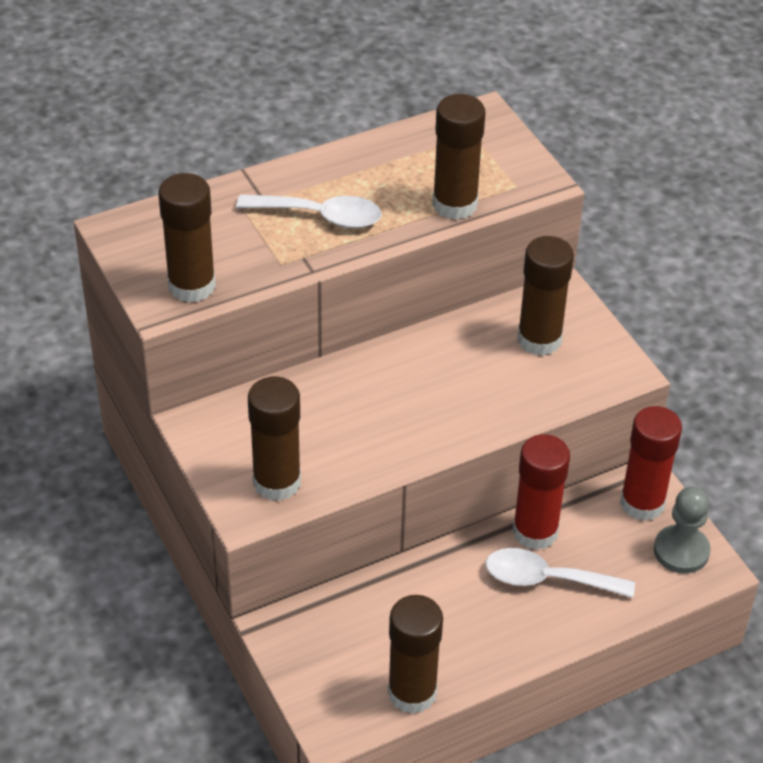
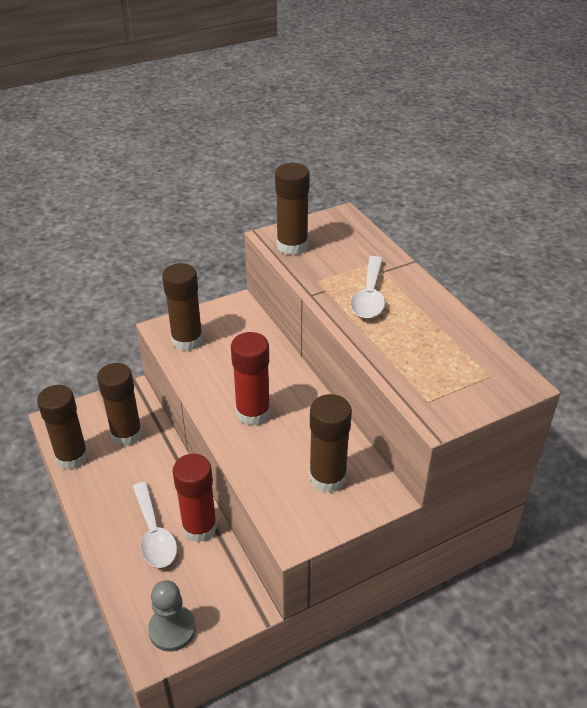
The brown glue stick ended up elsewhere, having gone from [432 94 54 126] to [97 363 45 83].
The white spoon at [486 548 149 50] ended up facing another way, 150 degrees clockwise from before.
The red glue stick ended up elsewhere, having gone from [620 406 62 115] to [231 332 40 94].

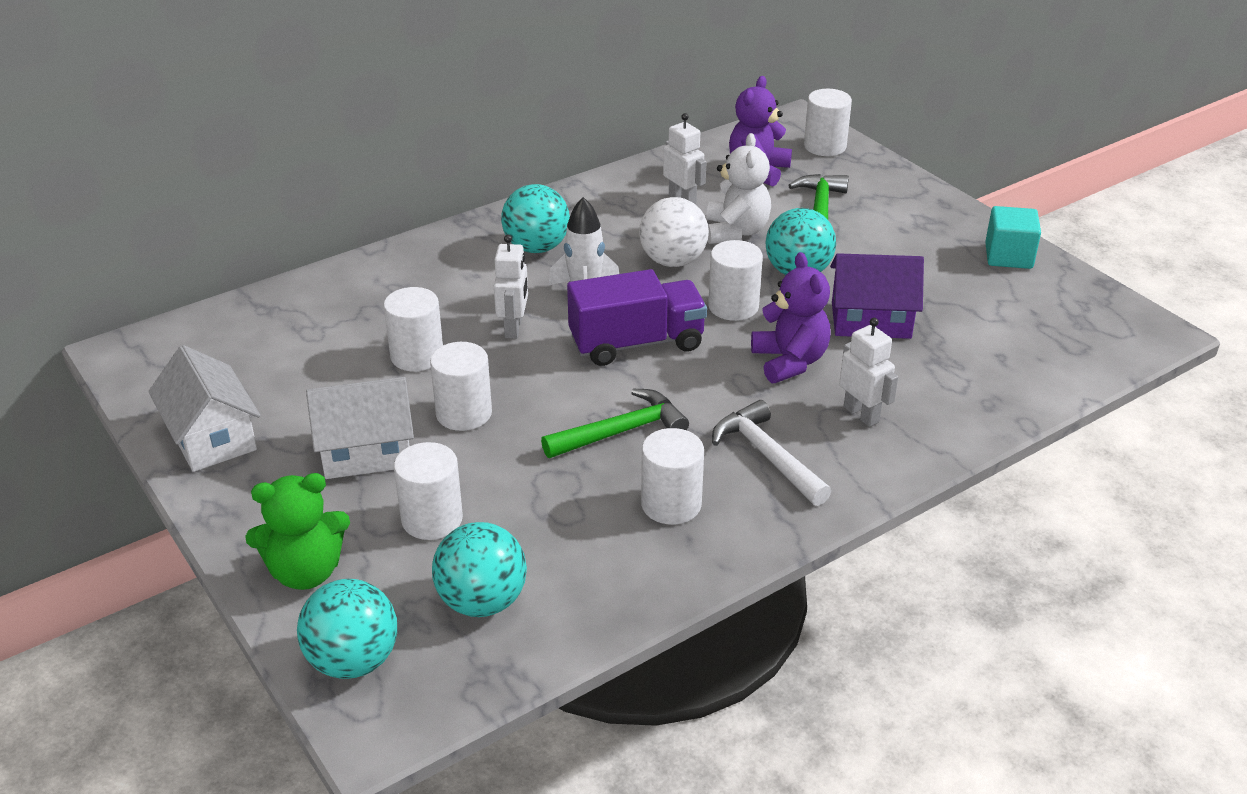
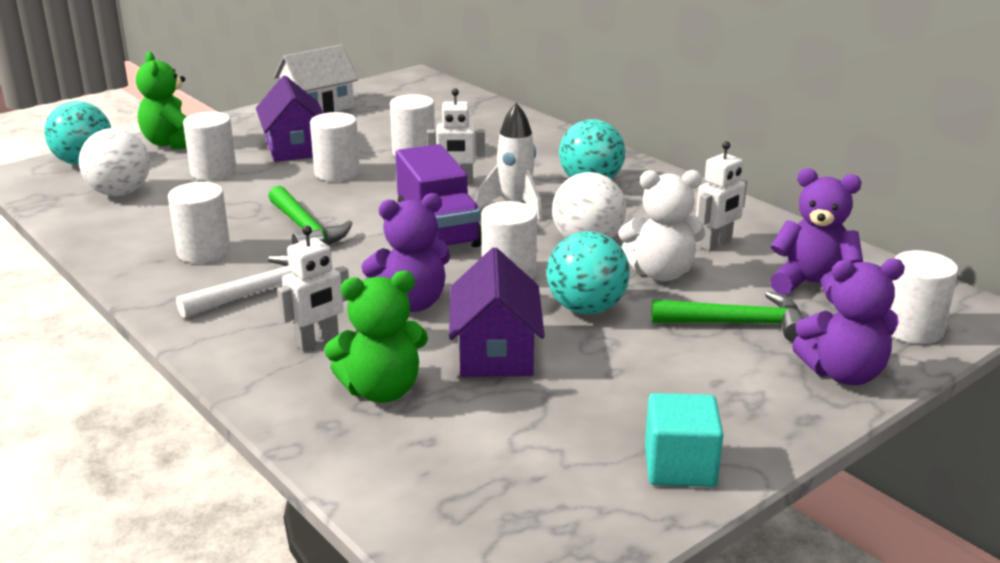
What was the turquoise ball at [432 522 95 95] turned into the white ball at [79 128 71 68].
What was the white house at [306 377 108 102] turned into the purple house at [256 76 67 86].
The second view gained the green teddy bear at [324 271 104 132].
The second view gained the purple teddy bear at [792 259 113 126].

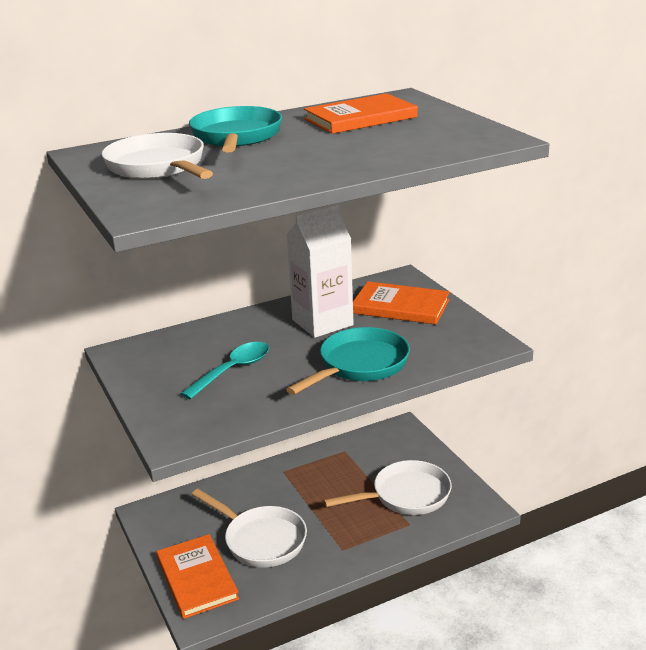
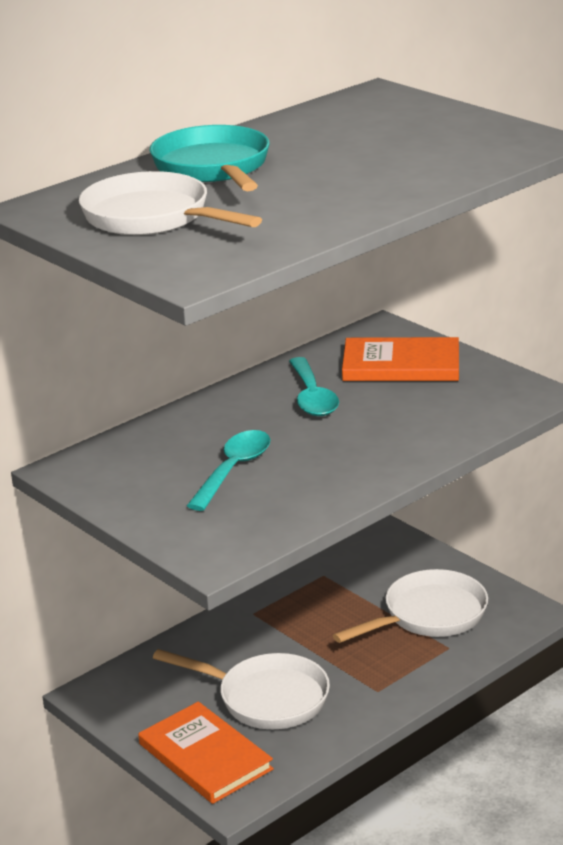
Where the white carton stood at [287 205 67 133], the turquoise spoon came to stand at [289 357 50 59].
The second view lost the turquoise pan at [286 327 124 68].
The second view lost the orange book at [304 93 114 41].

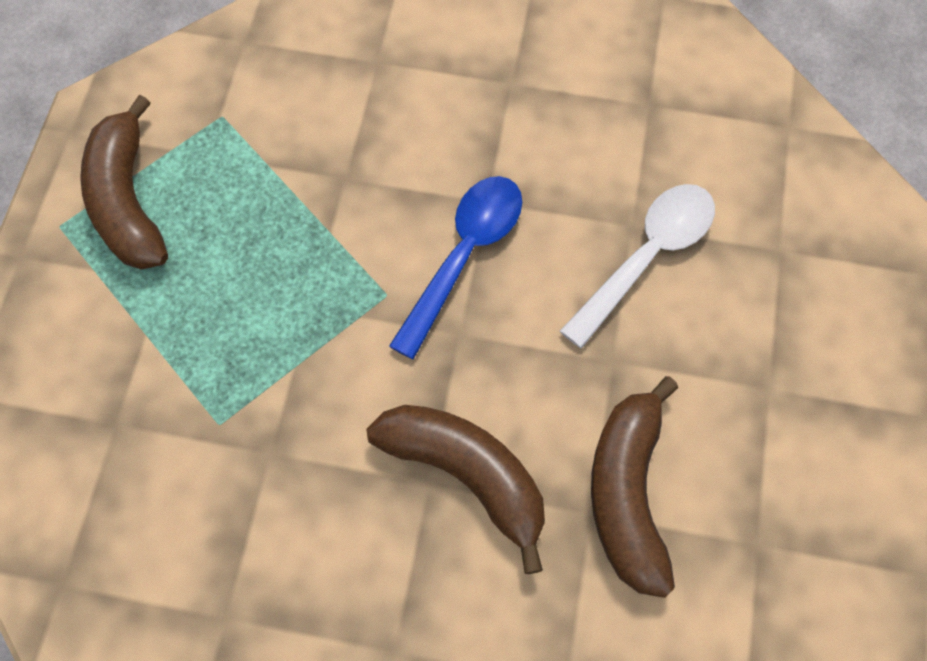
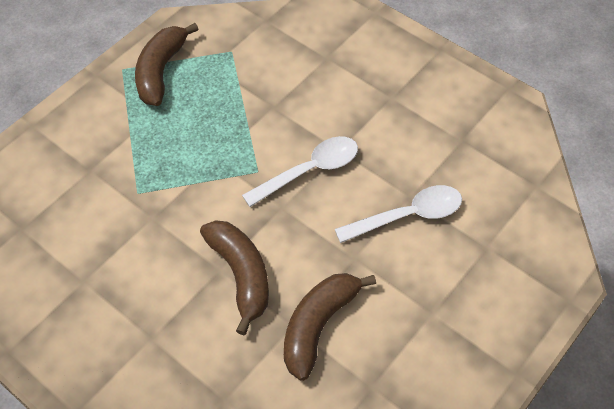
What was the blue spoon at [389 176 133 184] turned into the white spoon at [242 136 116 71].

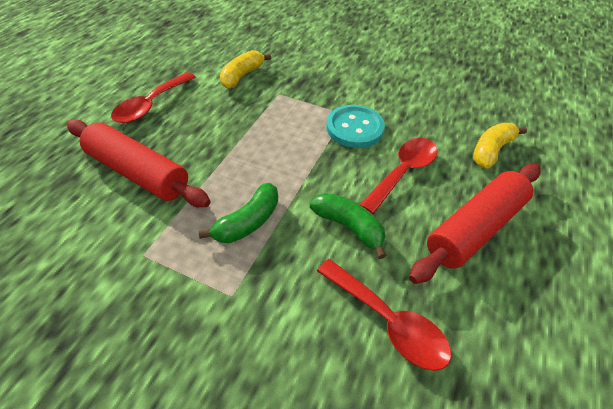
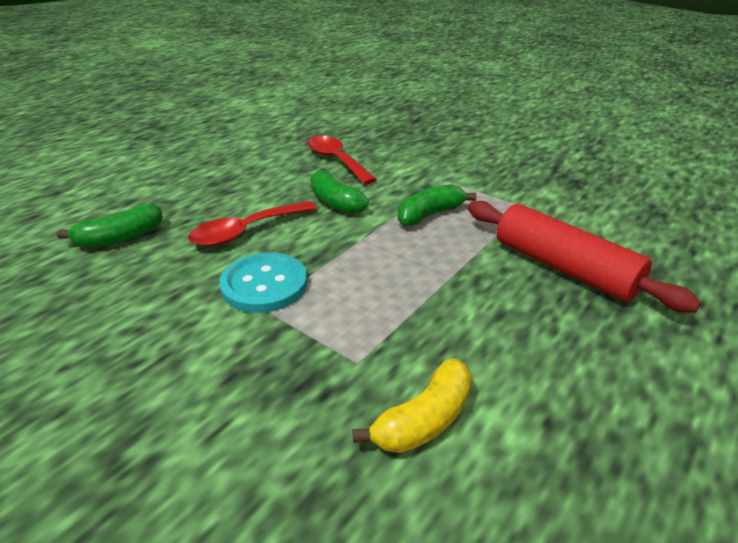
What was the yellow banana at [473 123 54 45] turned into the green banana at [57 204 106 44].
The second view lost the red spoon at [111 72 85 51].
The second view lost the red rolling pin at [409 164 131 120].

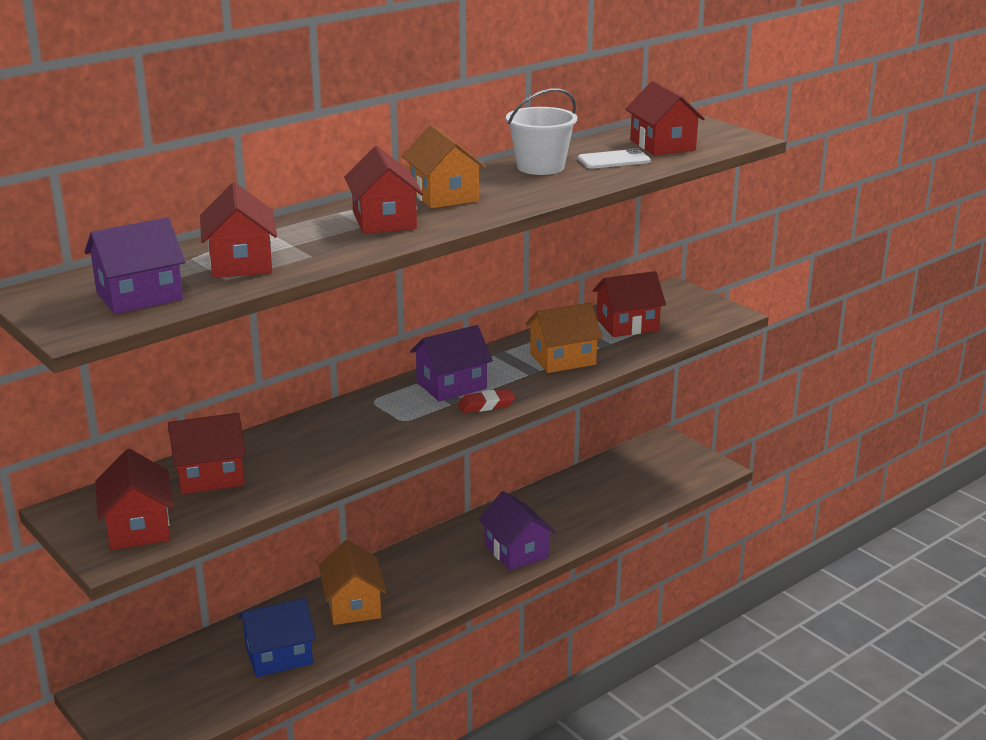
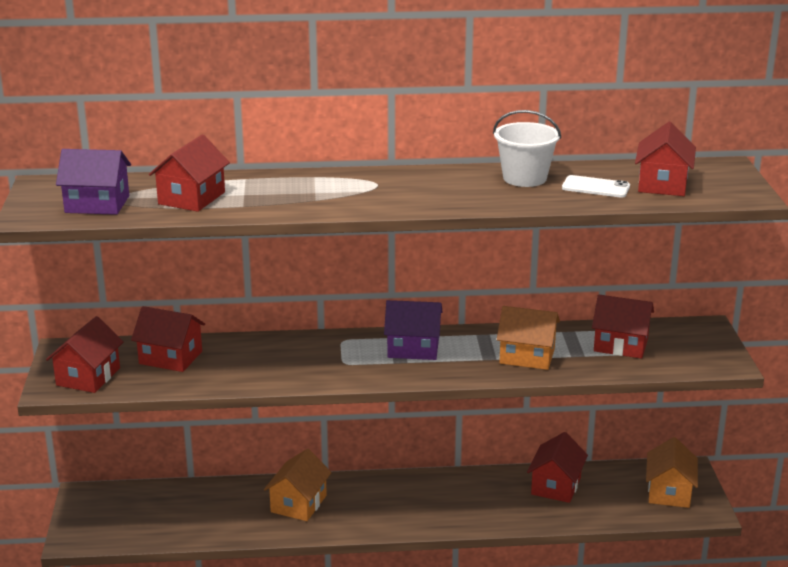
The red house ended up elsewhere, having gone from [344 146 79 88] to [527 432 61 71].
The orange house ended up elsewhere, having gone from [402 125 84 83] to [646 437 52 71].
The second view lost the blue house at [238 598 78 79].
The second view lost the red eraser at [458 389 57 24].
The second view lost the purple house at [478 491 78 80].

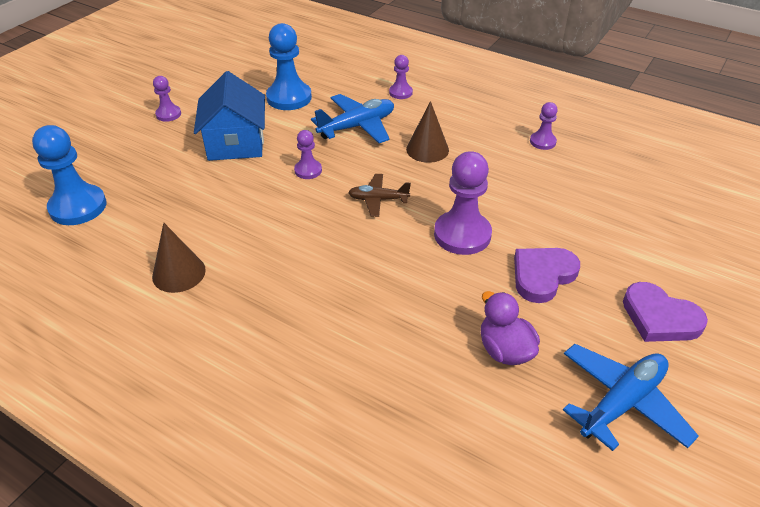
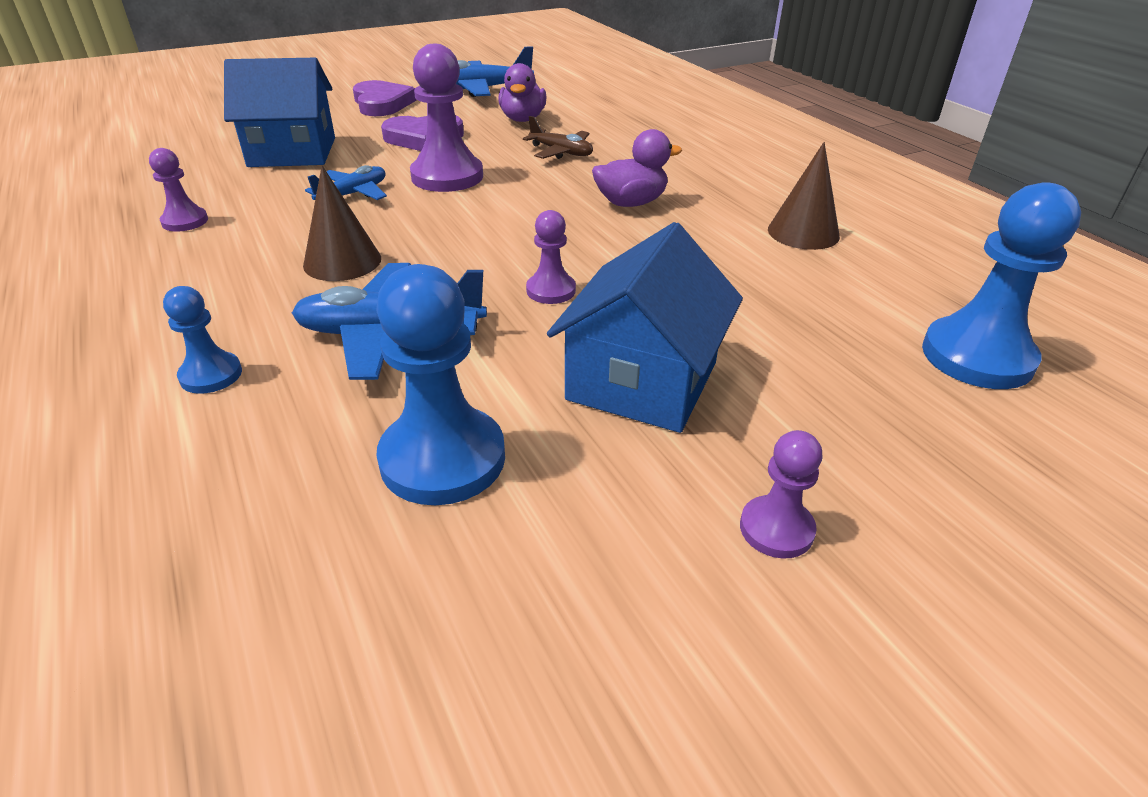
What was the purple pawn at [389 55 24 44] turned into the blue pawn at [163 286 79 108].
The second view gained the blue house at [224 58 111 109].
The second view gained the blue plane at [305 165 82 35].
The brown plane ended up elsewhere, having gone from [348 174 63 43] to [523 116 70 43].
The second view gained the purple duck at [592 129 90 78].

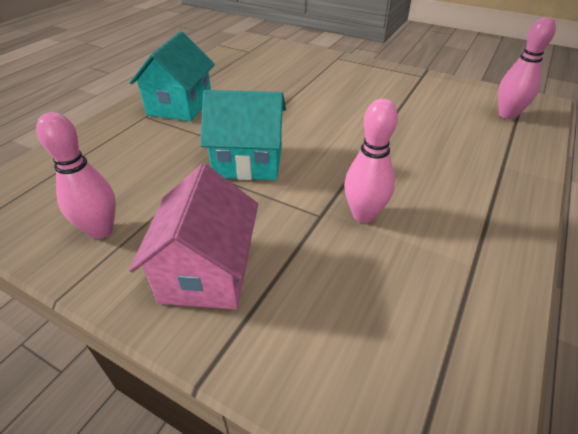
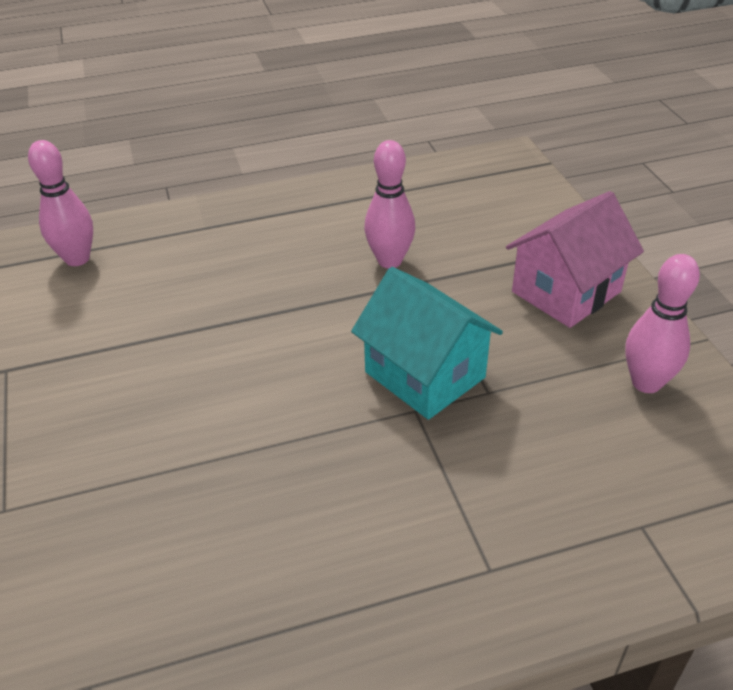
The second view lost the turquoise house at [129 31 86 90].

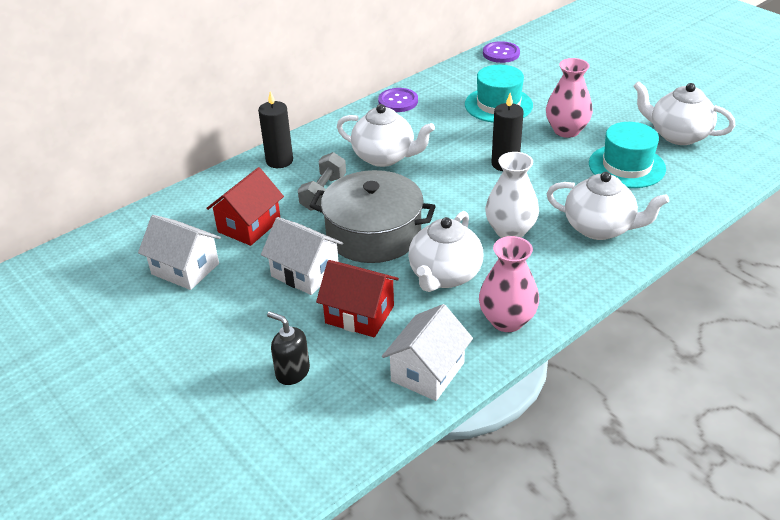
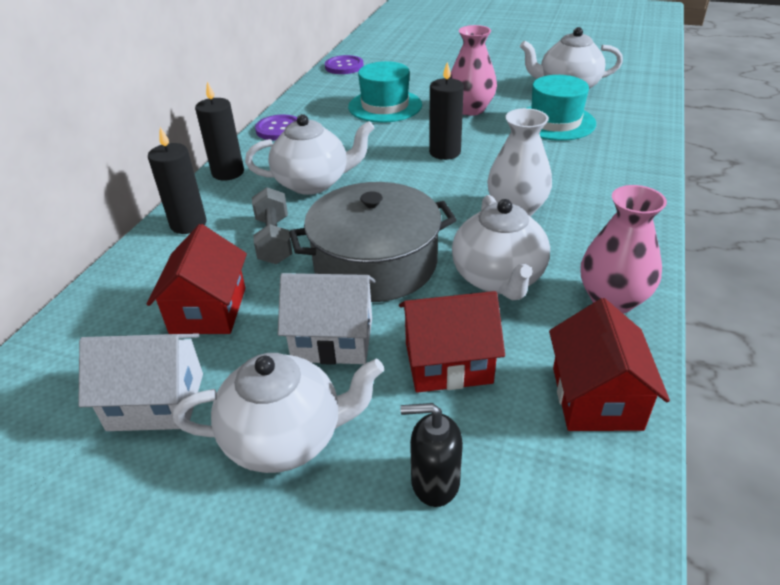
The white teapot ended up elsewhere, having gone from [547 172 122 68] to [173 353 211 120].
The second view gained the black candle at [195 82 49 98].
What was the white house at [382 304 91 97] turned into the red house at [549 298 121 133].

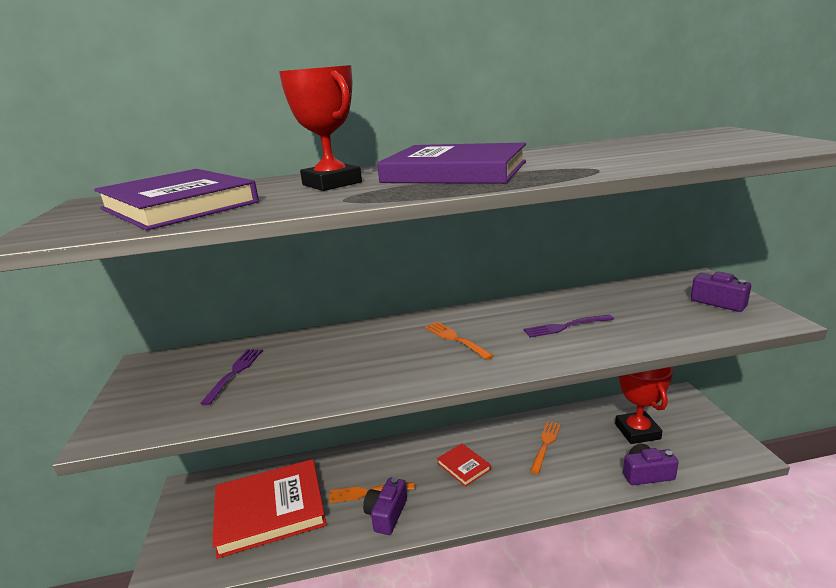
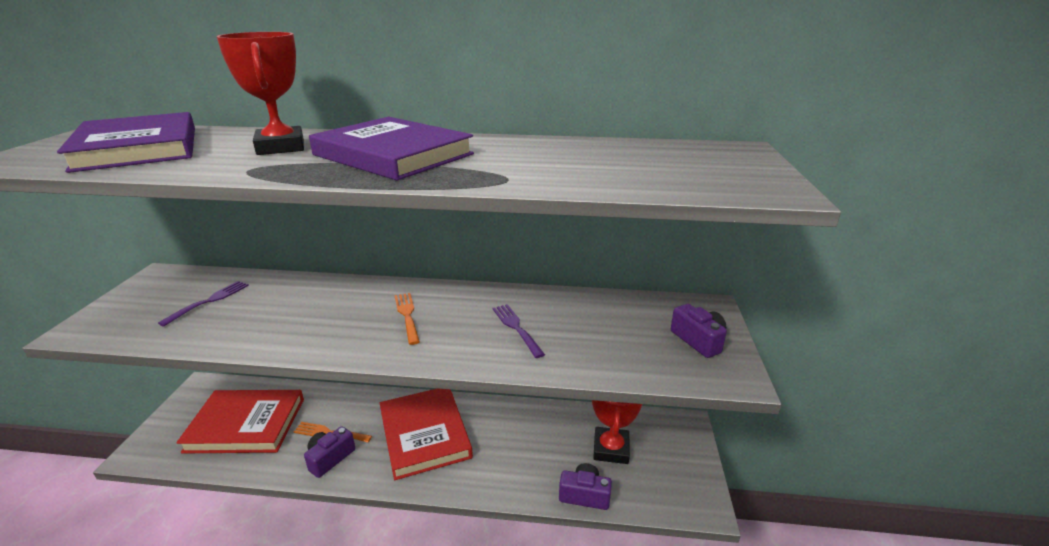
The size of the red book at [437 443 54 44] changed by a factor of 2.23.
The purple fork at [523 315 91 23] ended up facing another way, 60 degrees clockwise from before.
The second view lost the orange fork at [530 421 31 53].

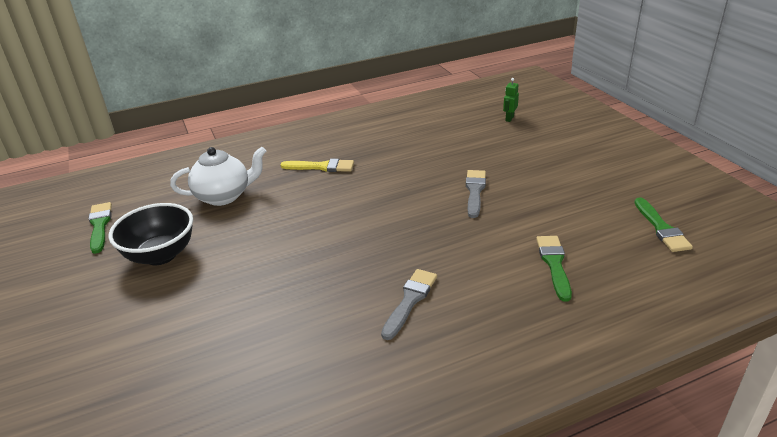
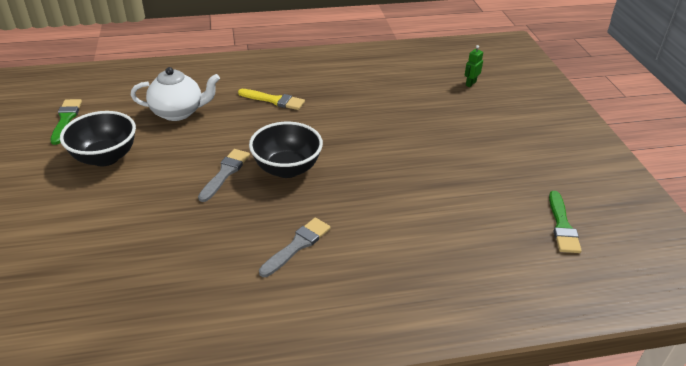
The grey brush ended up elsewhere, having gone from [466 170 20 48] to [198 149 52 53].
The second view gained the black bowl at [249 122 74 56].
The second view lost the green brush at [536 236 36 66].

